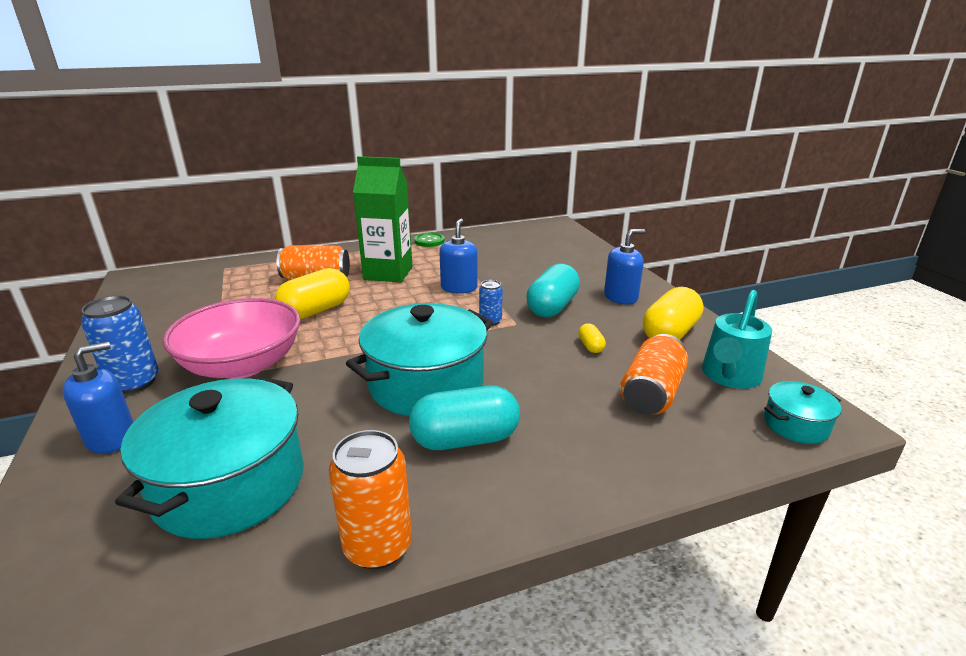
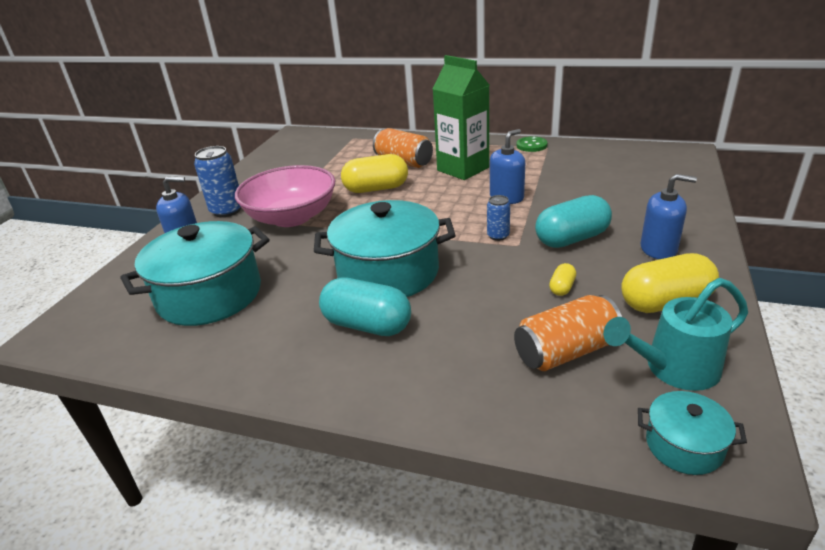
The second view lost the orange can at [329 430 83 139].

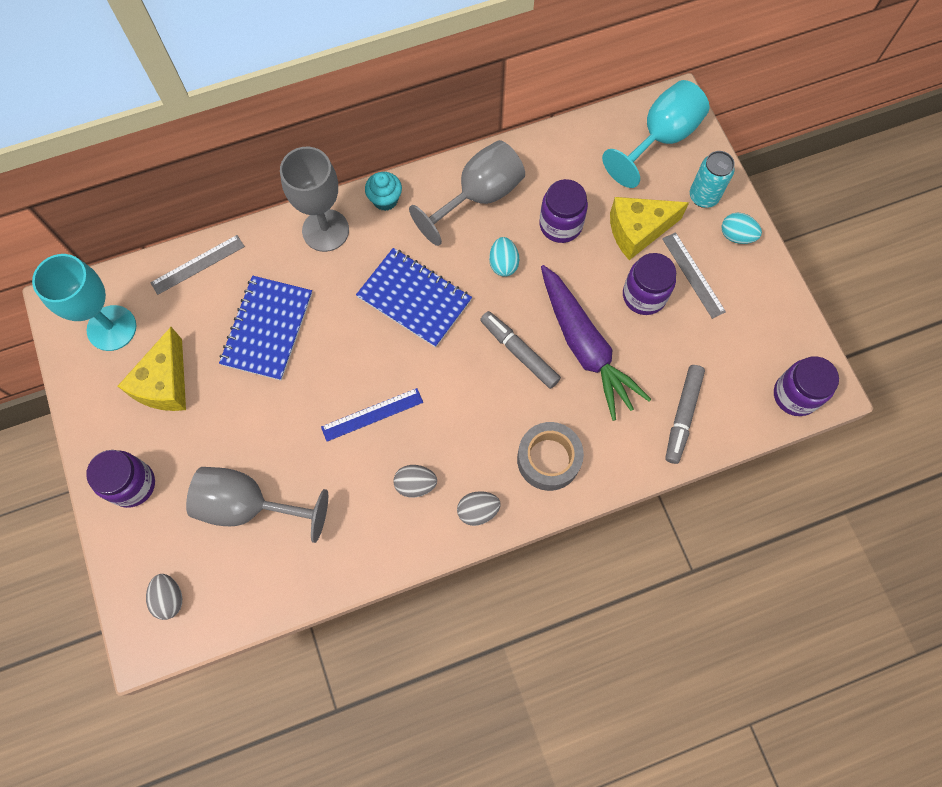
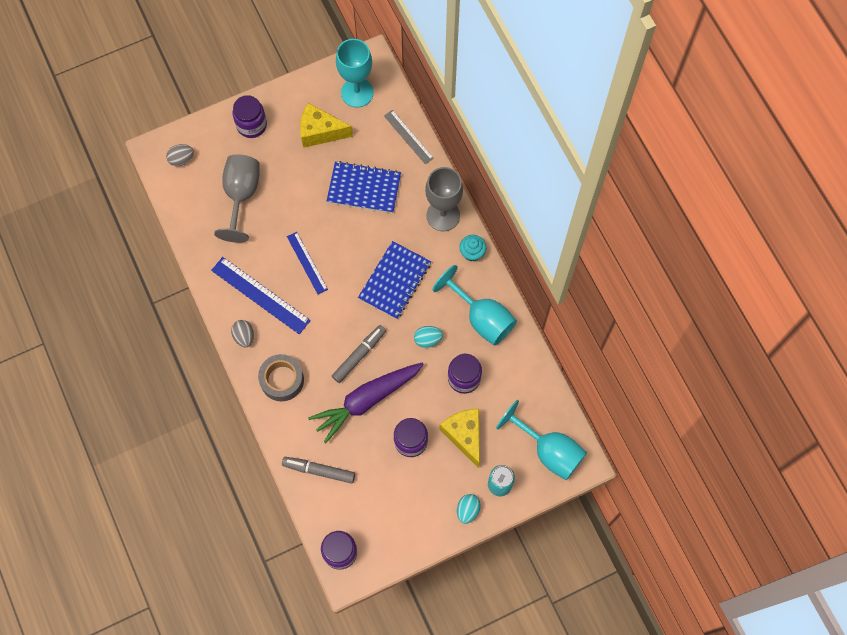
Where the grey egg stood at [394 465 43 33], the blue ruler came to stand at [211 257 100 77].
What was the grey goblet at [409 140 116 106] turned into the turquoise goblet at [433 265 84 81].
The second view lost the grey ruler at [662 232 64 87].

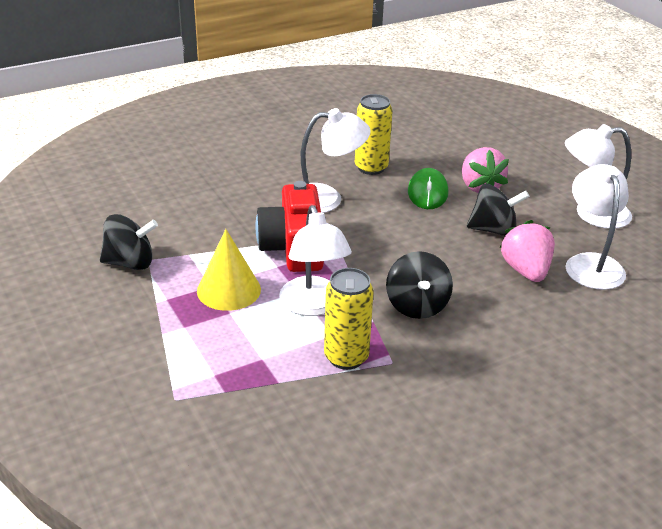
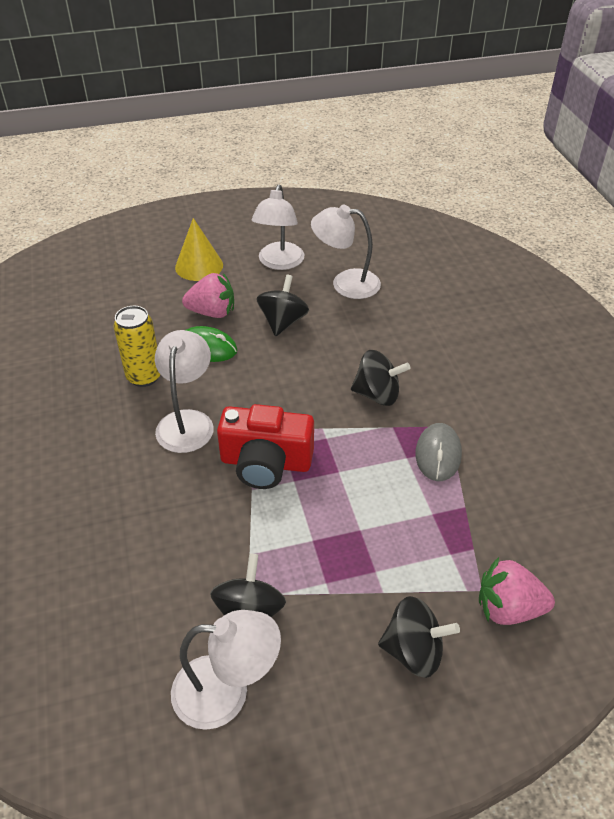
The white lamp ended up elsewhere, having gone from [279 205 73 111] to [171 610 110 120].
The yellow cone ended up elsewhere, having gone from [197 229 64 82] to [175 218 48 63].
The second view gained the black spinning top at [378 596 82 82].
Where the yellow can stood at [324 268 50 102], the grey mouse came to stand at [416 423 46 58].
The pink strawberry ended up elsewhere, having gone from [500 220 55 62] to [479 557 76 68].

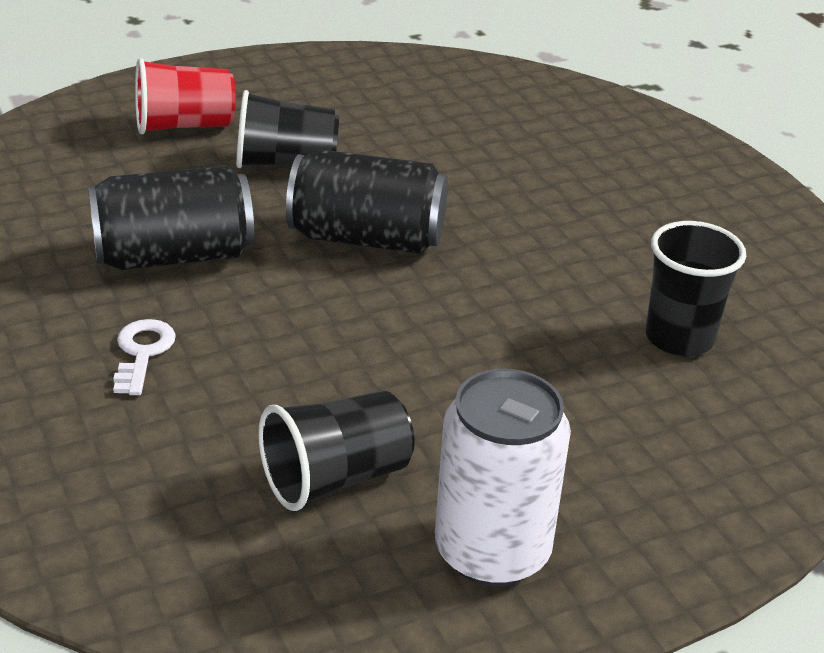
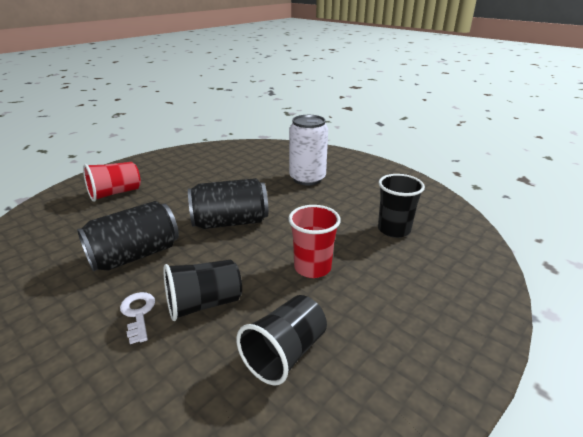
The black cup ended up elsewhere, having gone from [236 90 103 78] to [163 260 79 61].
The second view gained the red cup at [288 205 53 73].
The white can ended up elsewhere, having gone from [435 369 136 217] to [289 115 39 70].

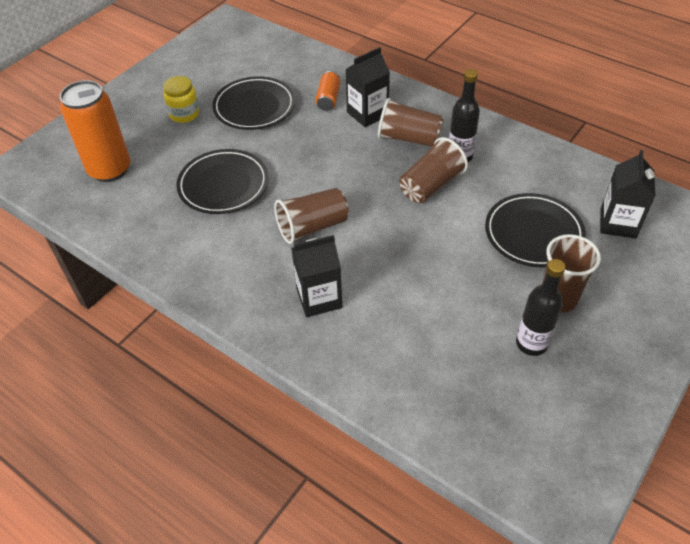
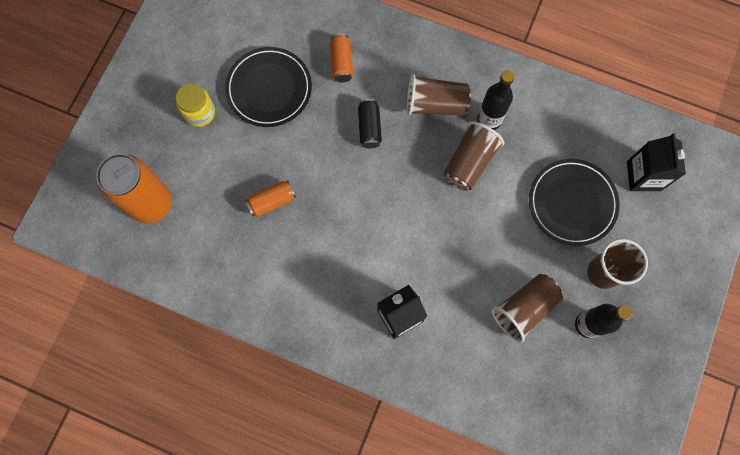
Where the black plate stood at [176 149 92 65], the orange can came to stand at [245 181 51 36].
The second view gained the black can at [358 99 24 49].
The brown cup ended up elsewhere, having gone from [274 188 75 56] to [491 274 72 68].
The second view lost the black carton at [345 47 45 80].

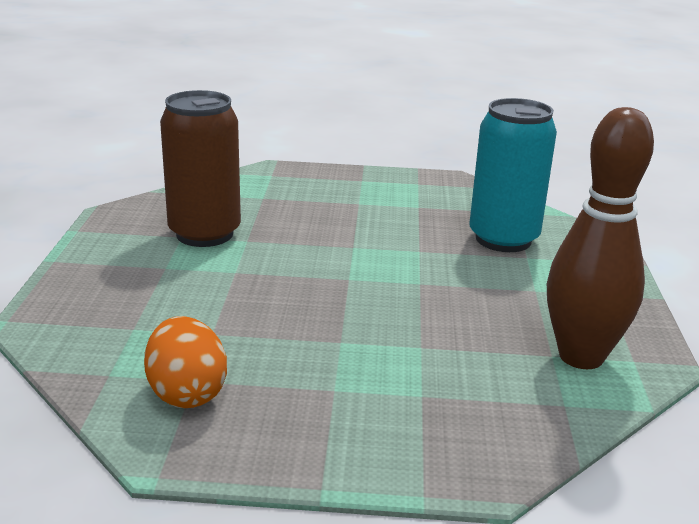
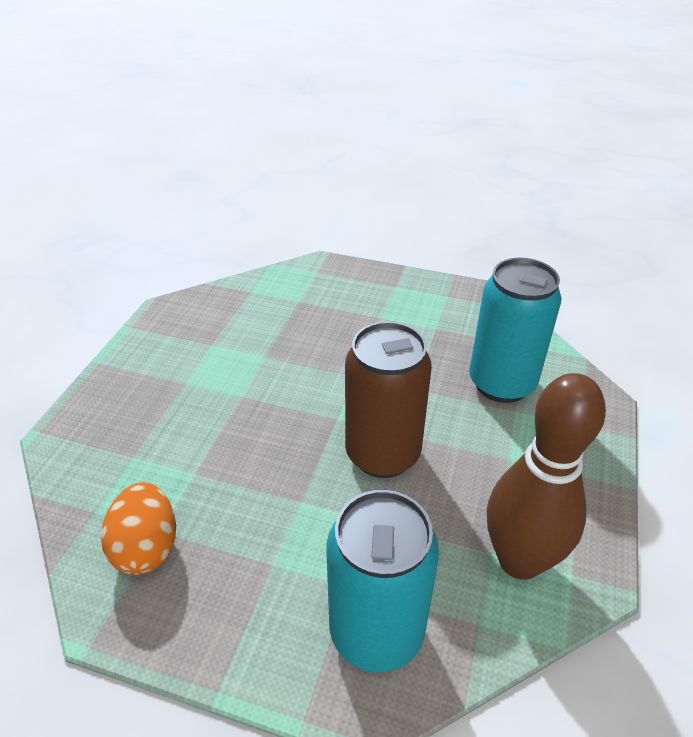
The second view gained the turquoise can at [326 490 113 182].
The brown can ended up elsewhere, having gone from [160 90 81 157] to [345 321 87 157].

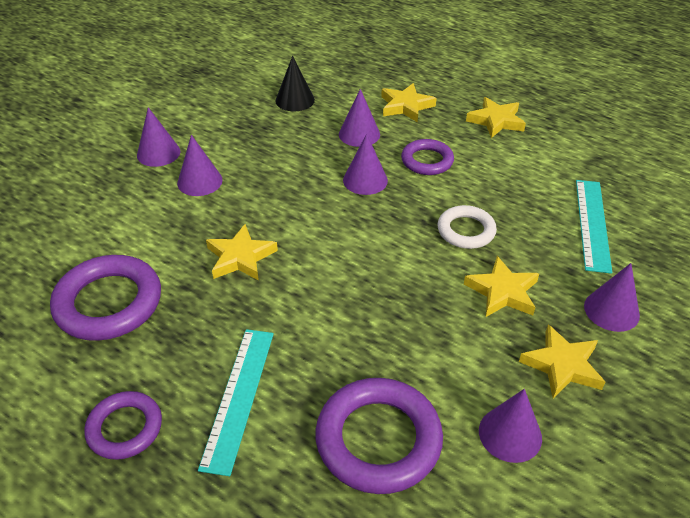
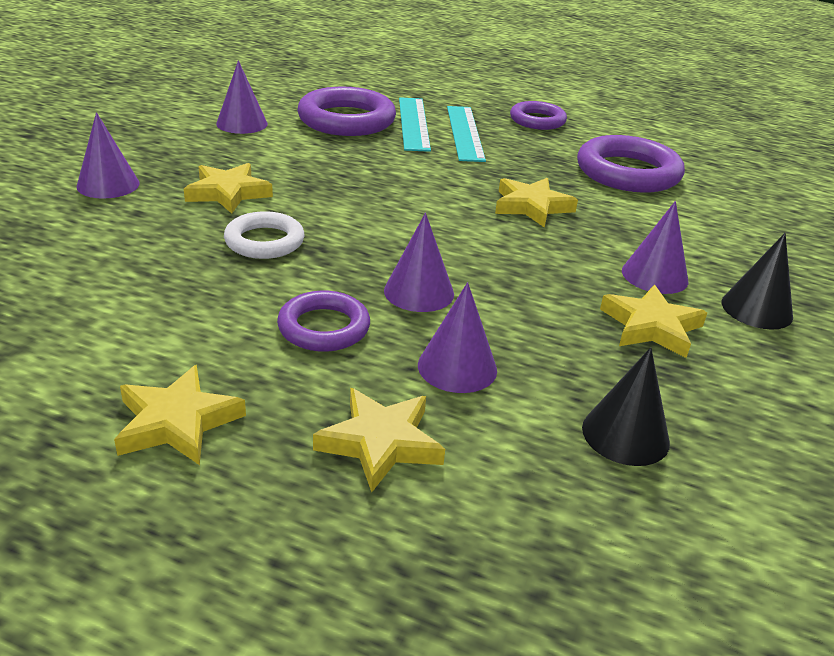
The turquoise ruler ended up elsewhere, having gone from [576 180 36 94] to [399 97 32 55].
The yellow star ended up elsewhere, having gone from [519 325 86 73] to [600 285 107 73].
What was the purple cone at [137 107 43 60] turned into the black cone at [721 233 72 97].

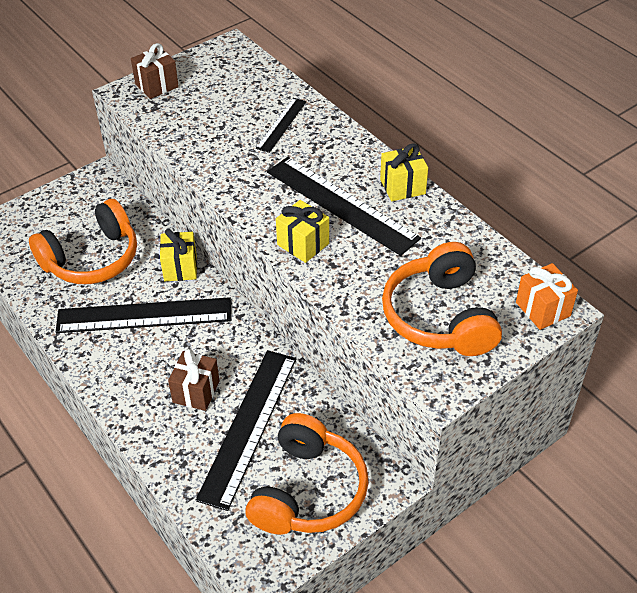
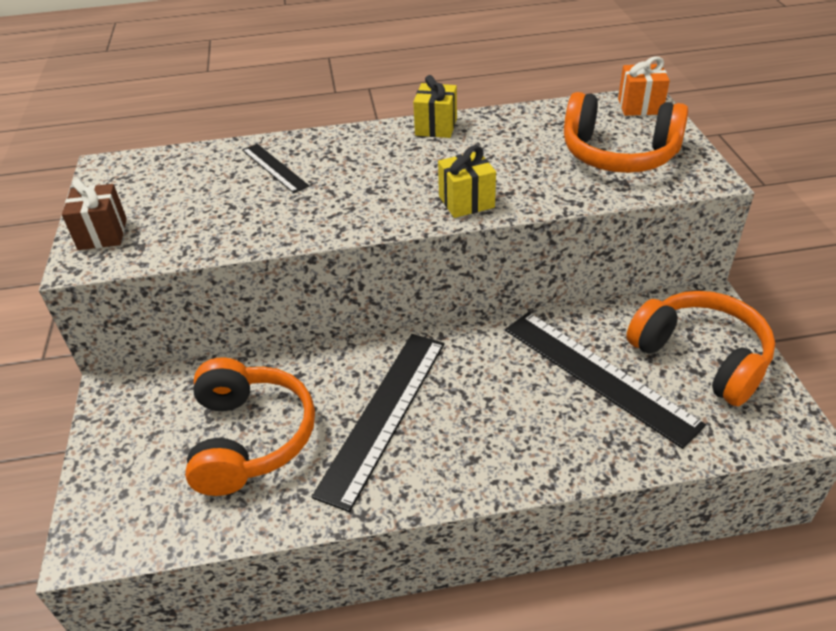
The second view lost the yellow gift at [160 228 37 53].
The second view lost the brown gift at [168 349 51 62].
The second view lost the black ruler at [267 157 154 99].

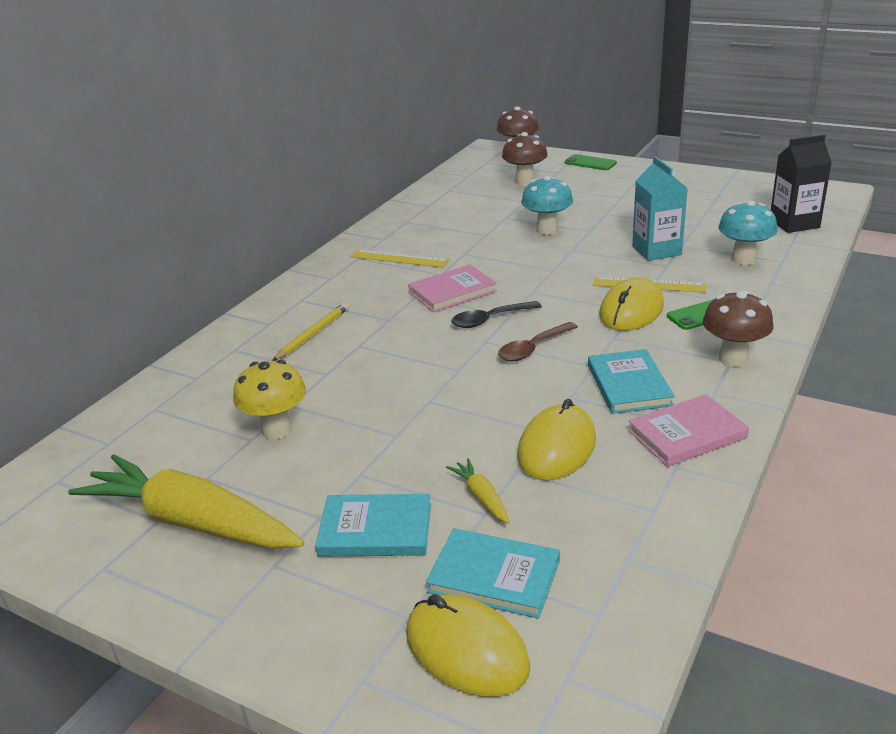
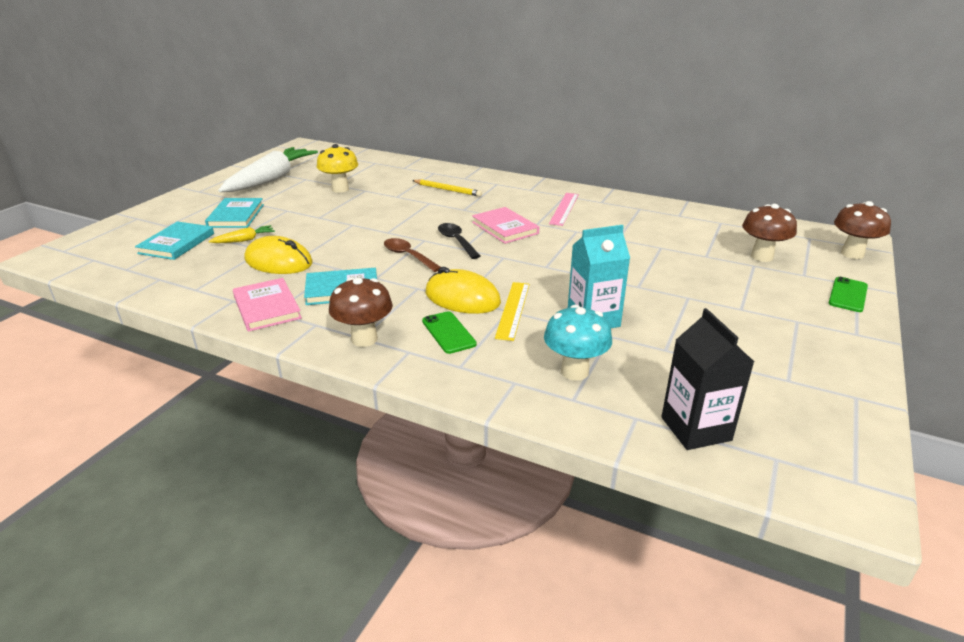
What was the yellow carrot at [68 454 236 95] turned into the white carrot at [218 147 100 45].
What was the yellow ruler at [351 250 98 18] turned into the pink ruler at [549 193 30 33].
The second view lost the yellow mouse at [406 594 124 103].
The second view lost the turquoise mushroom at [521 175 52 60].

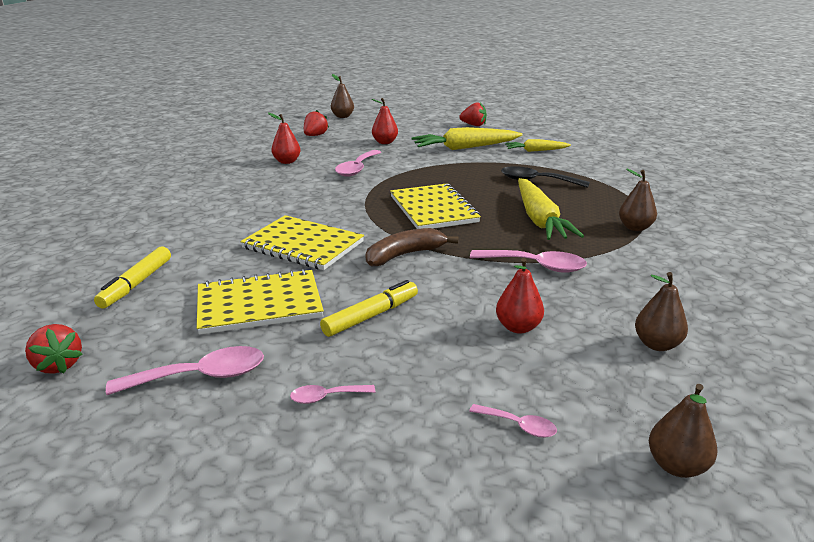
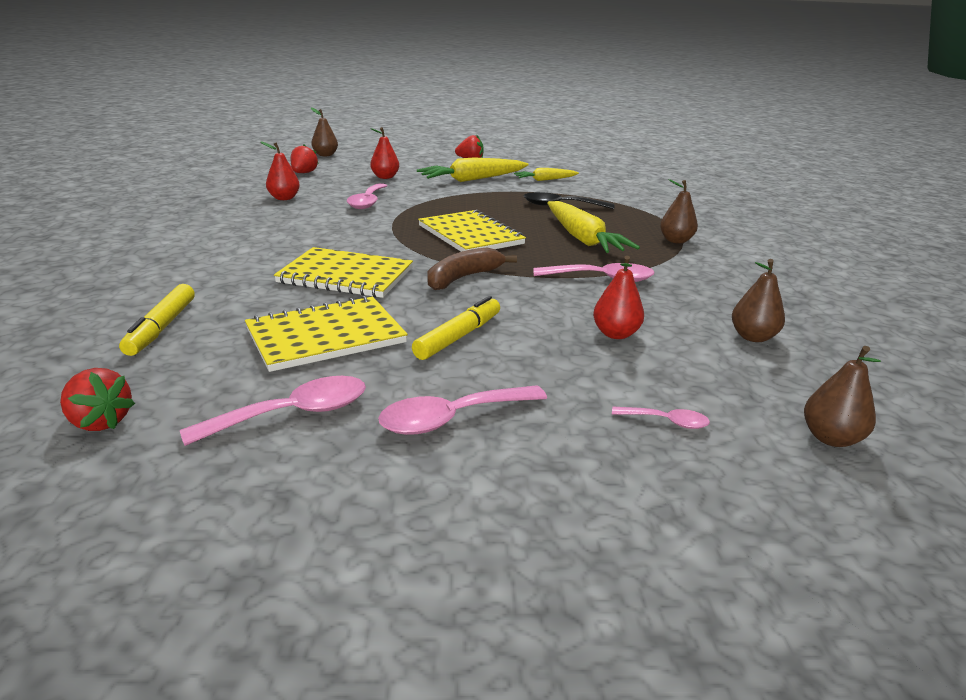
The size of the pink spoon at [290 385 85 19] changed by a factor of 1.86.

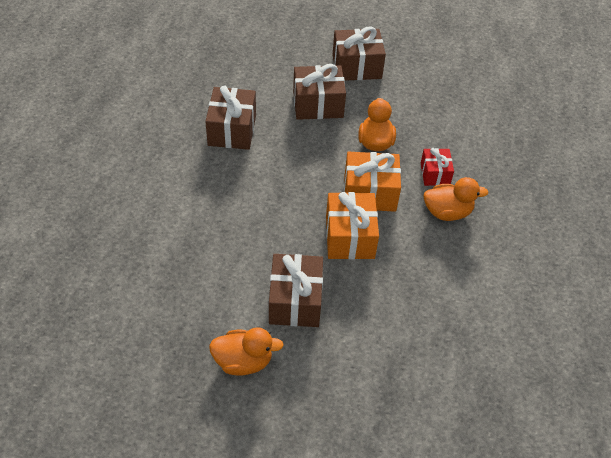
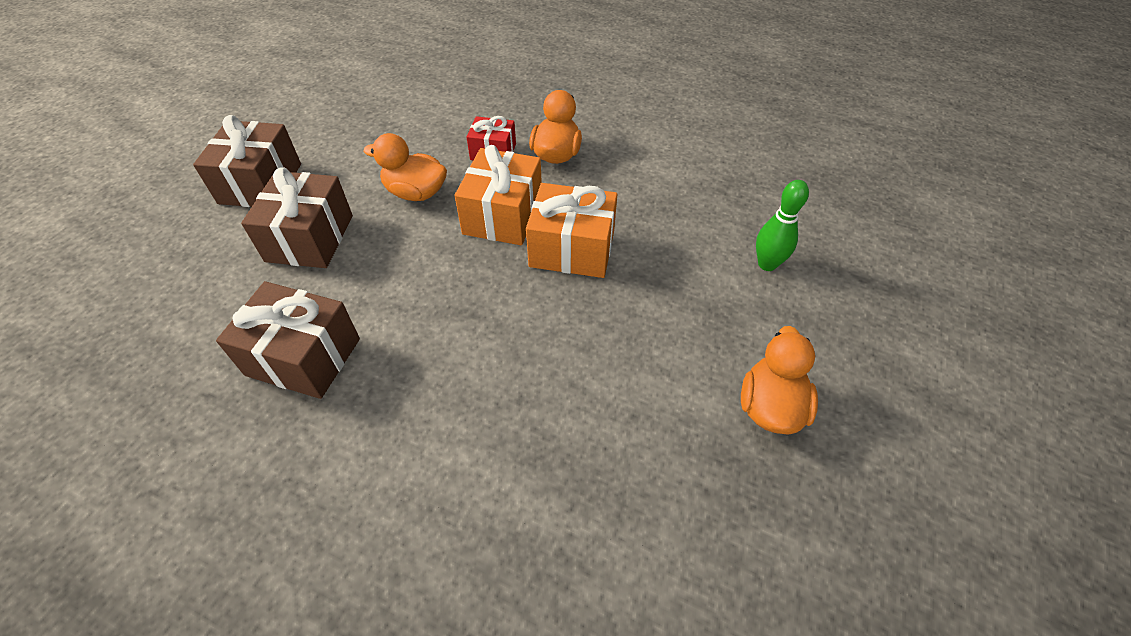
The second view gained the green bowling pin at [756 180 53 91].
The second view lost the brown gift at [269 254 54 73].

